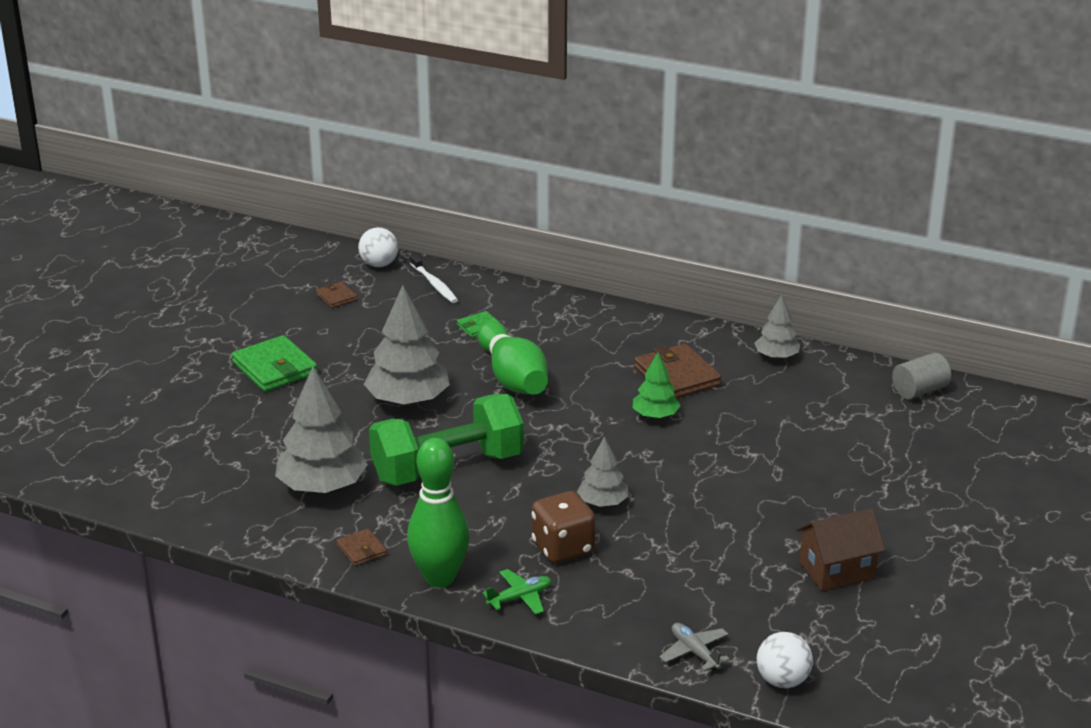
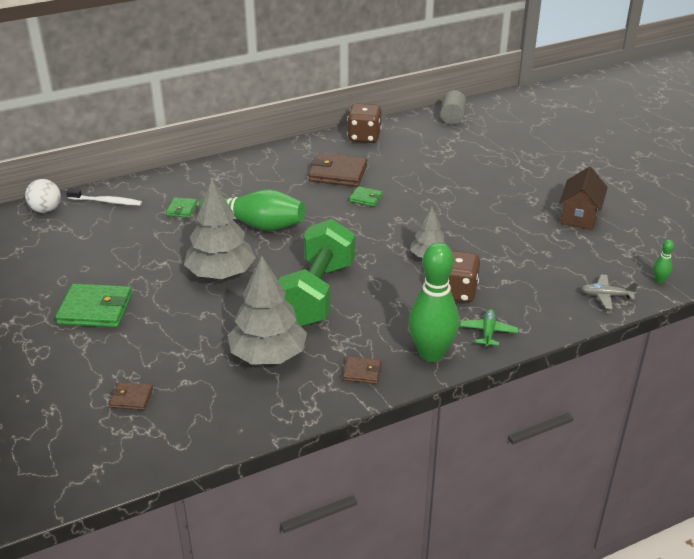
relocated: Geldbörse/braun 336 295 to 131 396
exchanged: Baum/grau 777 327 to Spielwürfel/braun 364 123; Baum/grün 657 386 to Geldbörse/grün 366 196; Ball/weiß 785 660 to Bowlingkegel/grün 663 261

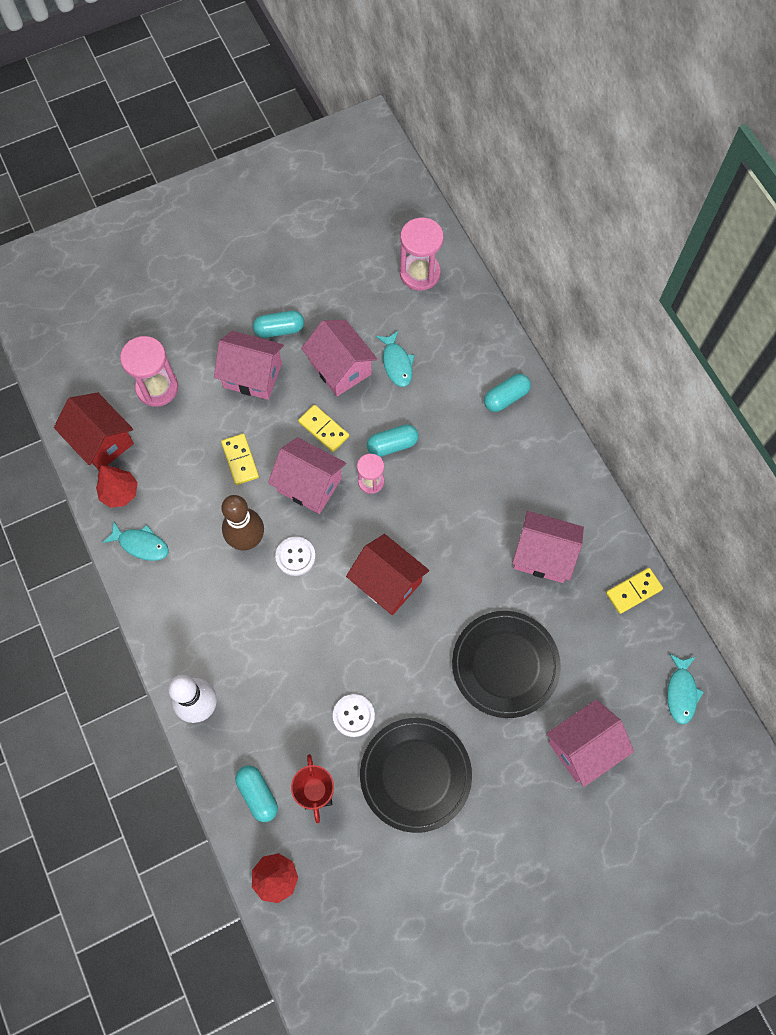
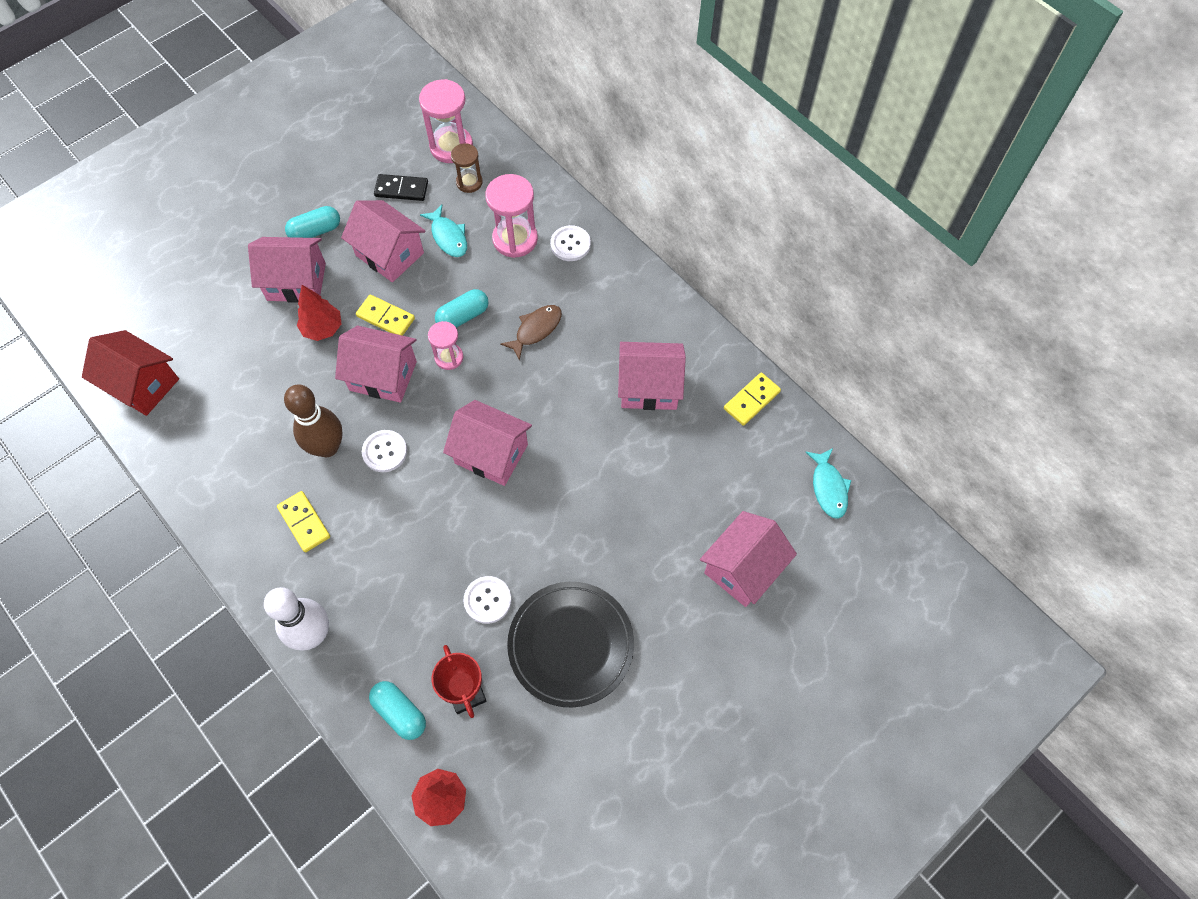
missing: Fisch/türkis 135 540; Teller/schwarz 506 664
appeared: Dominostein/schwarz 401 187; Sanduhr/braun 467 168; Fisch/braun 531 333
relocated: Dominostein/gelb 240 459 to 303 521; Baum/rot 117 486 to 319 313; Sanduhr/rosa 149 371 to 511 216
exchanged: Kapsel/türkis 507 393 to Knopf/weiß 570 243
colour: Haus/rot 387 574 to Haus/rosa 487 443

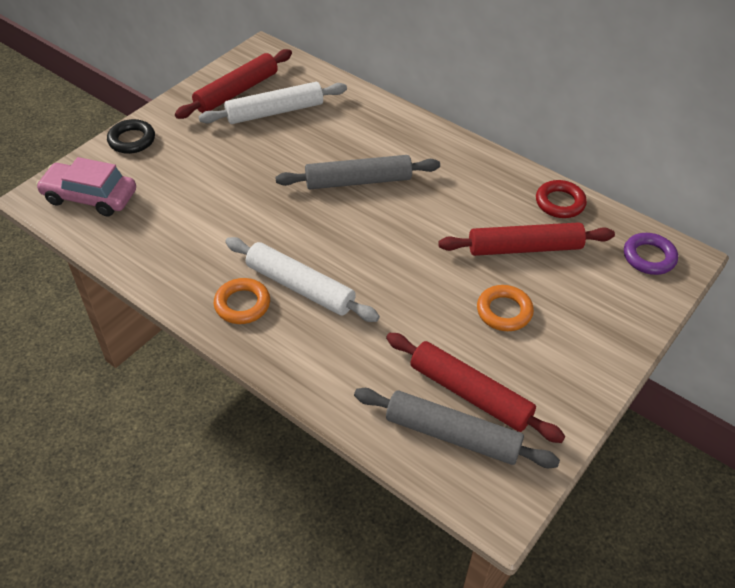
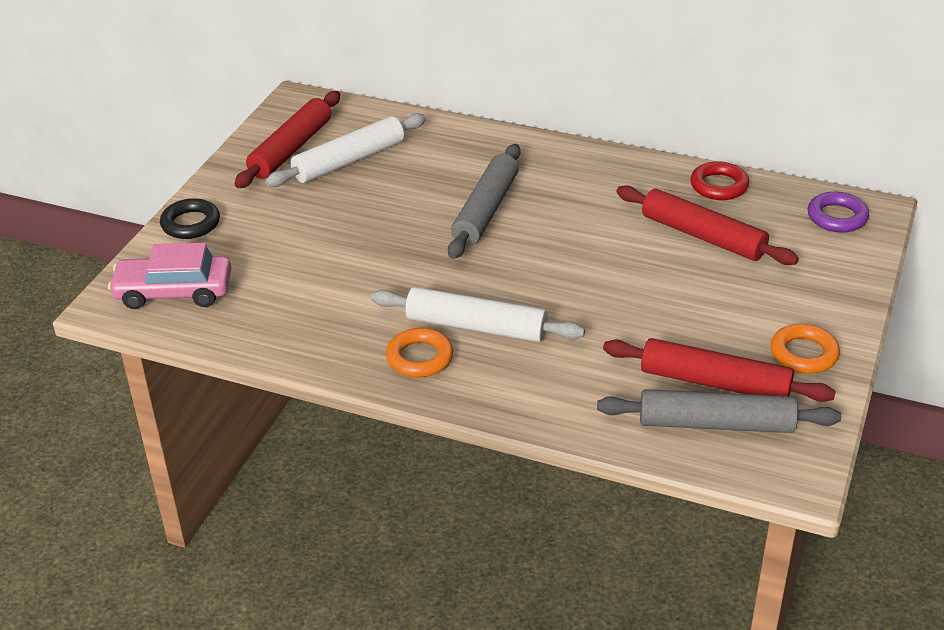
relocated: Ring/orange 505 308 to 805 349
spun: Nudelholz/grau 357 172 = 484 201 45 degrees counterclockwise; Nudelholz/rot 526 239 = 707 225 60 degrees clockwise

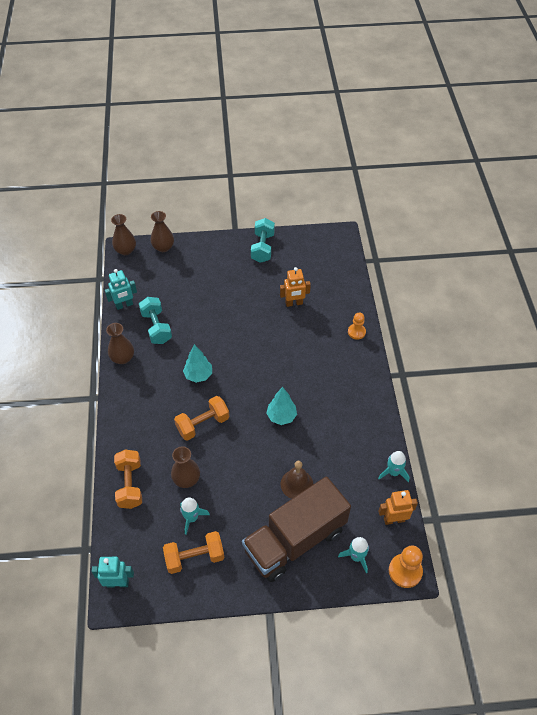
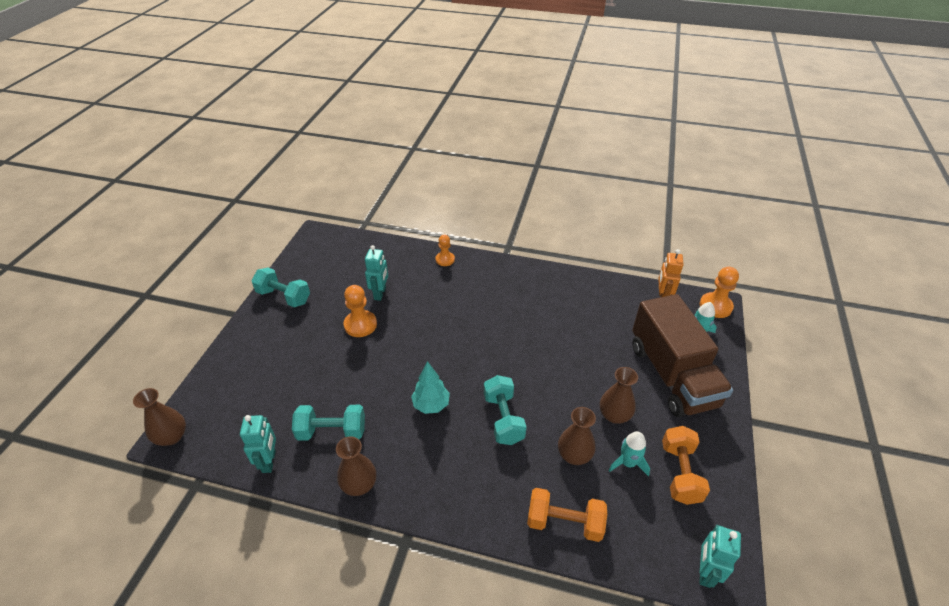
missing: Baum/türkis 281 406; Glocke/braun 297 480; Rakete/türkis 393 466
appeared: Bauer/orange 360 311
relocated: Vase/braun 162 231 to 619 395
colour: Roboter/orange 295 287 to Roboter/türkis 376 273; Hantel/orange 201 418 to Hantel/türkis 505 410

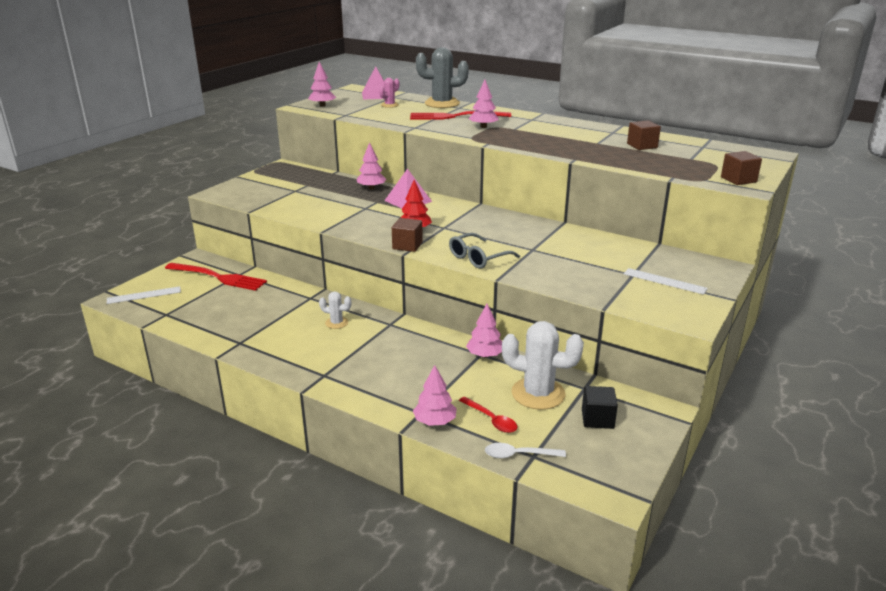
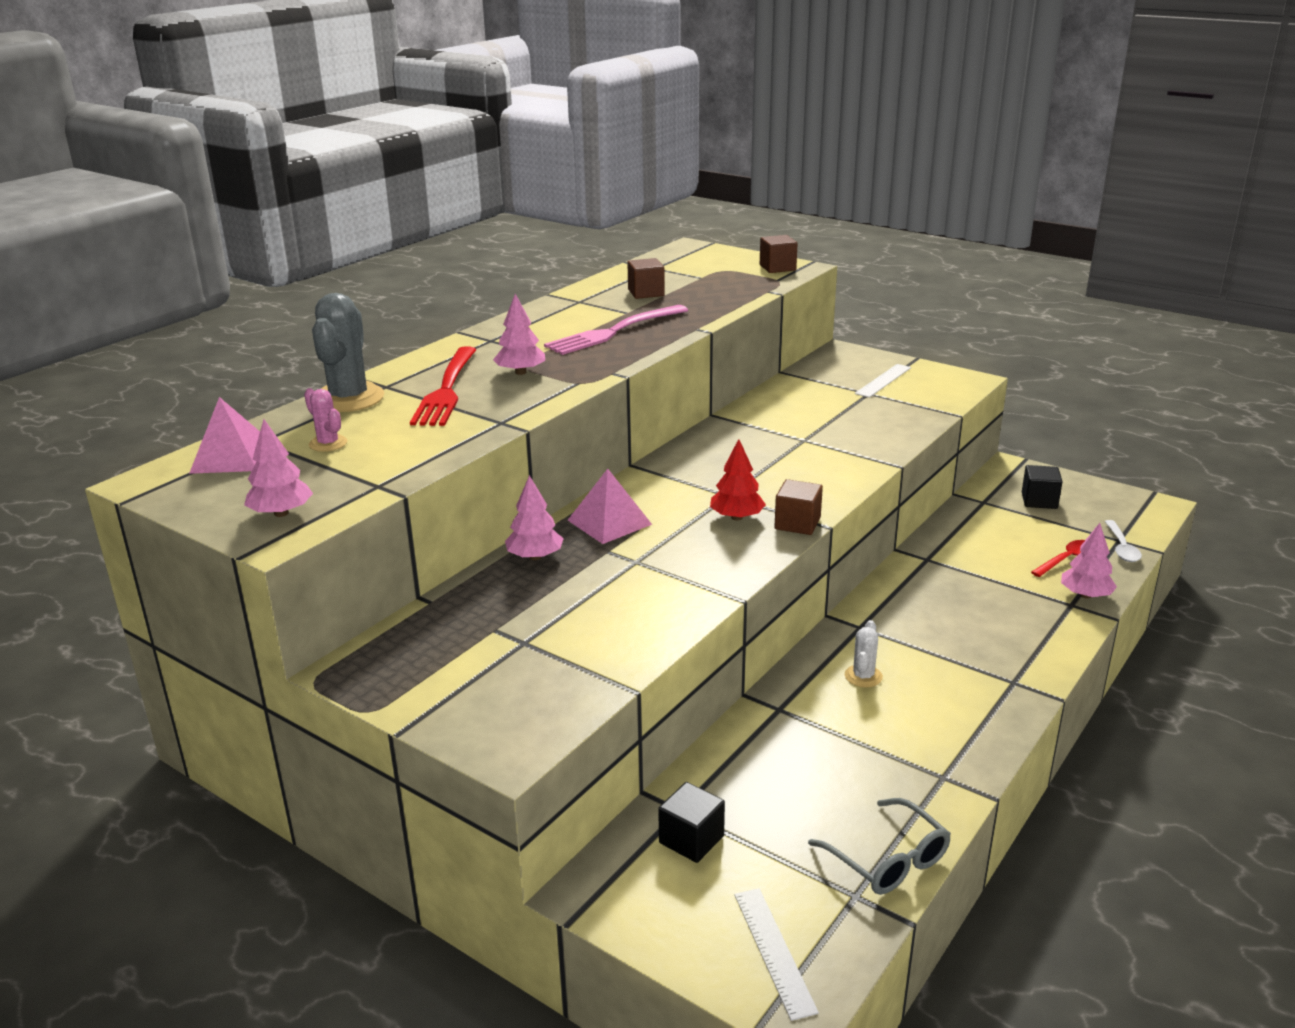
missing: Baum/rosa 484 331; Kaktus/weiß 543 365
appeared: Gabel/rosa 616 330
relocated: Brille/grau 484 251 to 879 846
exchanged: Gabel/rot 216 277 to Kubus/schwarz 691 822

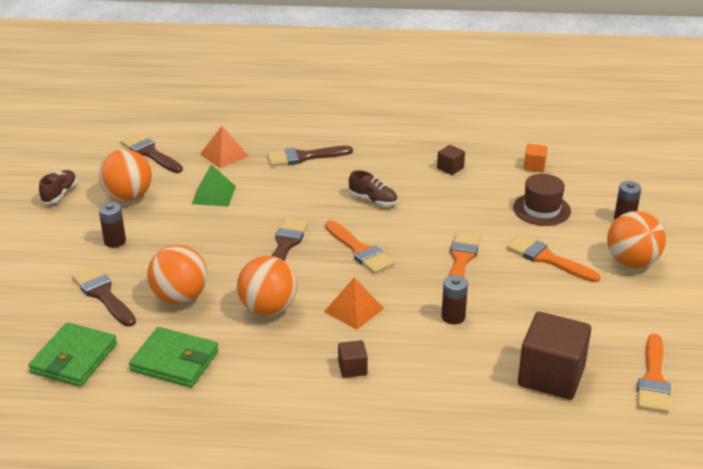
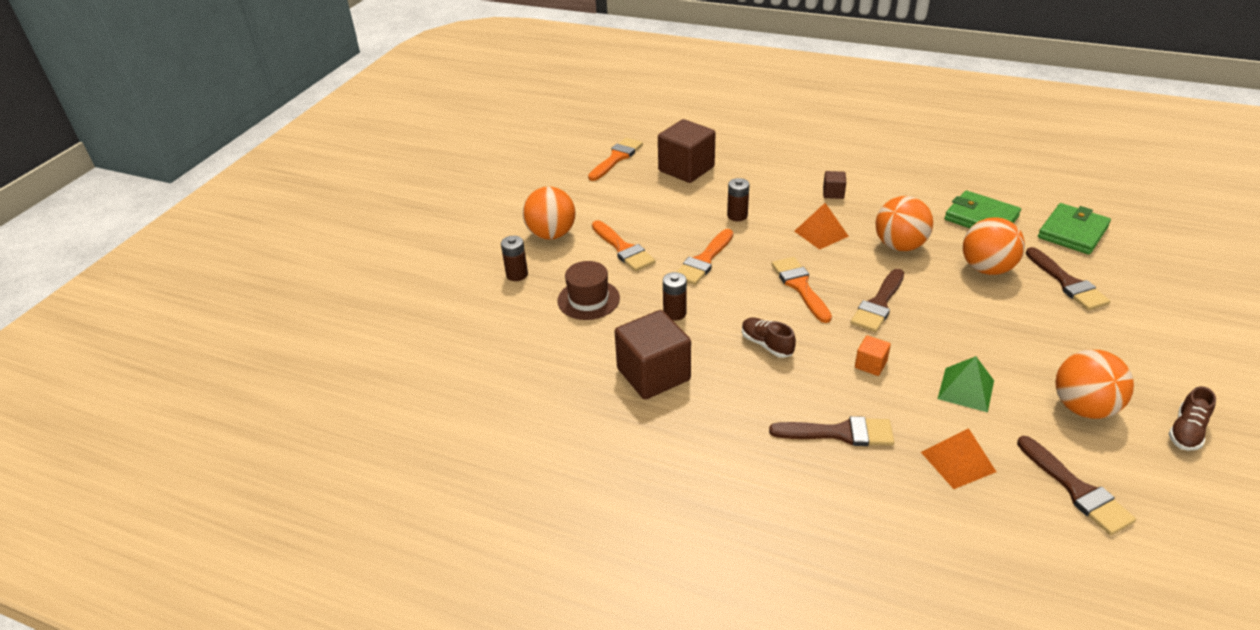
relocated: Batterie/braun 112 225 to 675 296; Kubus/orange 535 158 to 873 355
size: Kubus/braun 451 160 = 652 355 x2.18

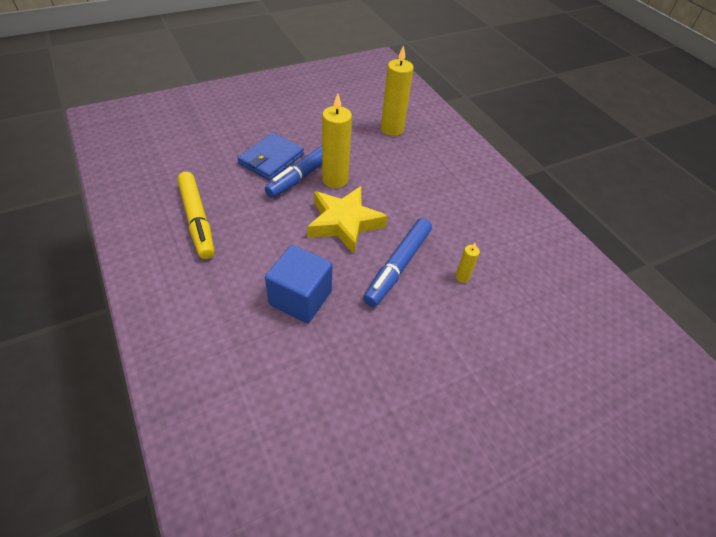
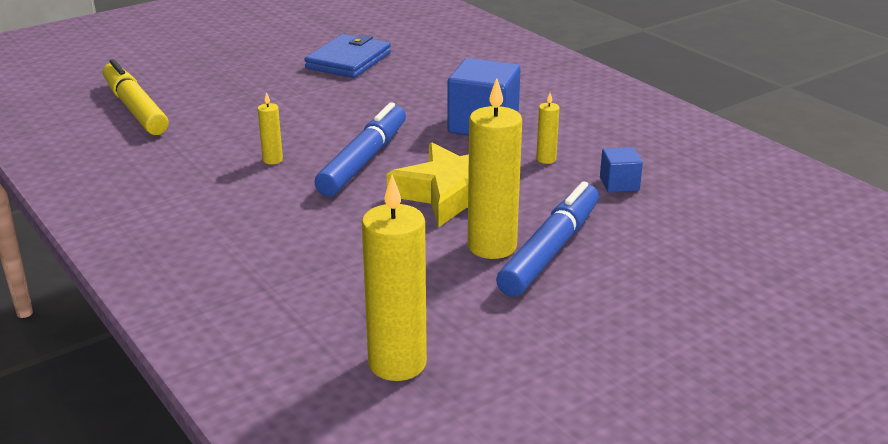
appeared: Kerze/gelb 548 128; Kubus/blau 621 170
relocated: Filzstift/gelb 196 215 to 136 97; Geldbörse/blau 270 157 to 347 56

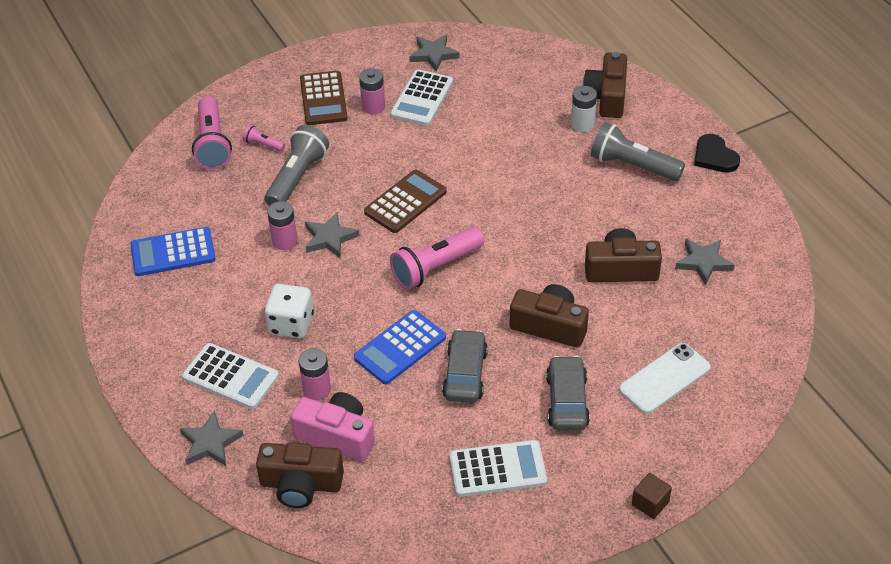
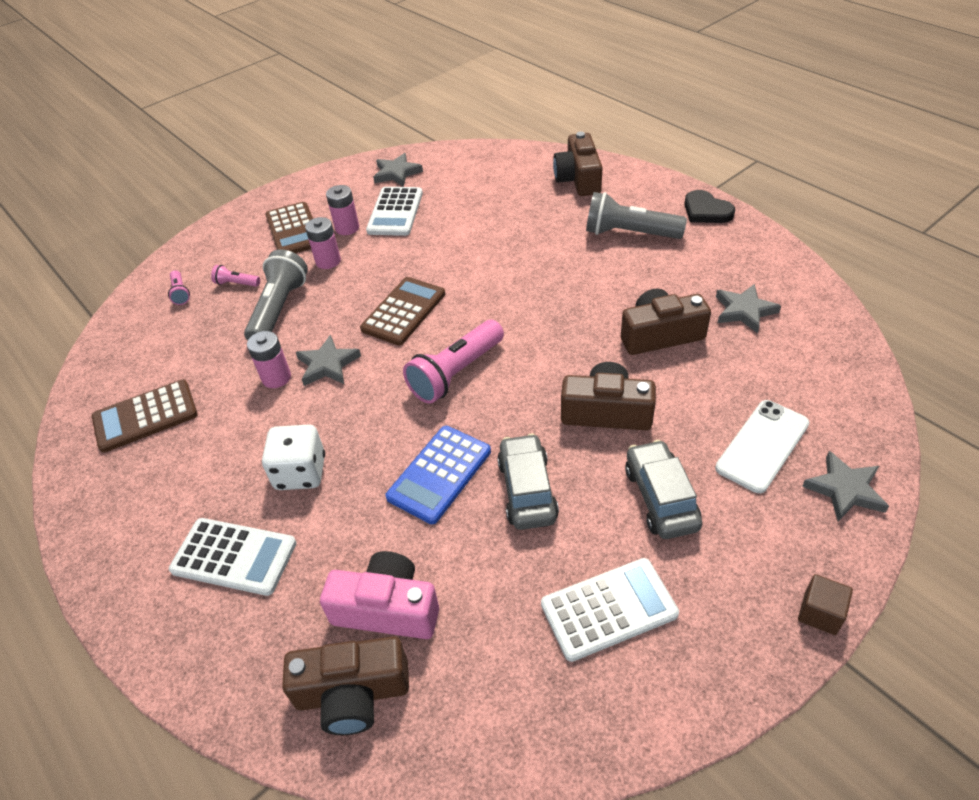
missing: Batterie/weiß 584 109
relocated: Batterie/rosa 315 374 to 323 243; Stern/grau 212 438 to 845 486
colour: Taschenrechner/blau 173 251 to Taschenrechner/braun 145 416
size: Taschenlampe/rosa 212 133 = 179 287 x0.47

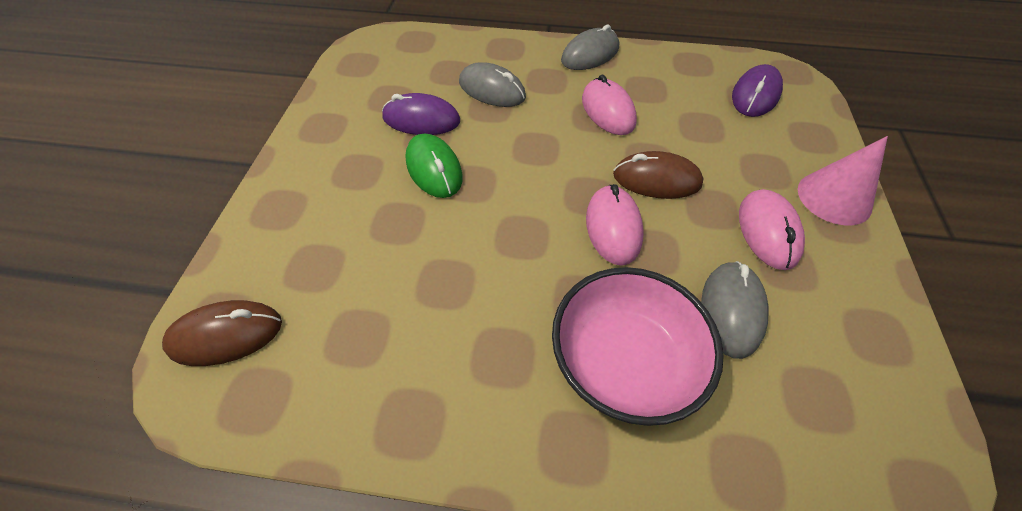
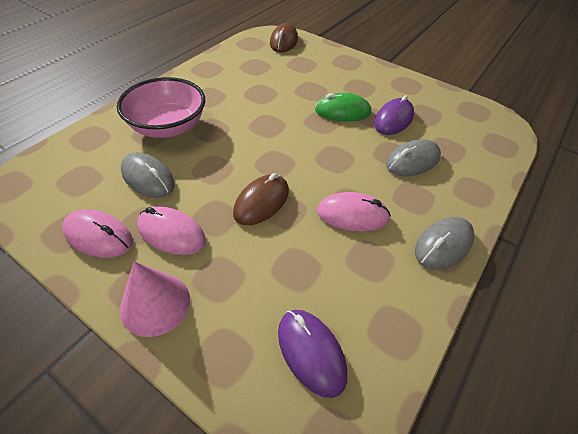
relocated: Computermaus/rosa 615 225 to 97 233
spun: Computermaus/grau 590 47 = 445 243 60 degrees clockwise

